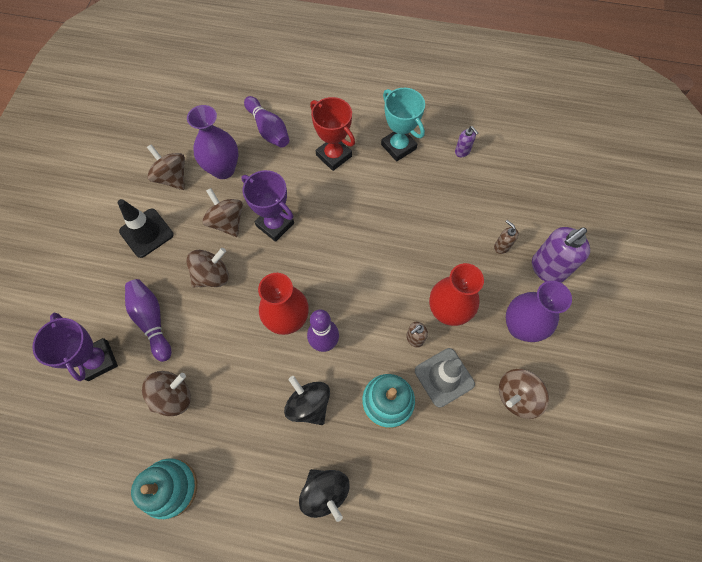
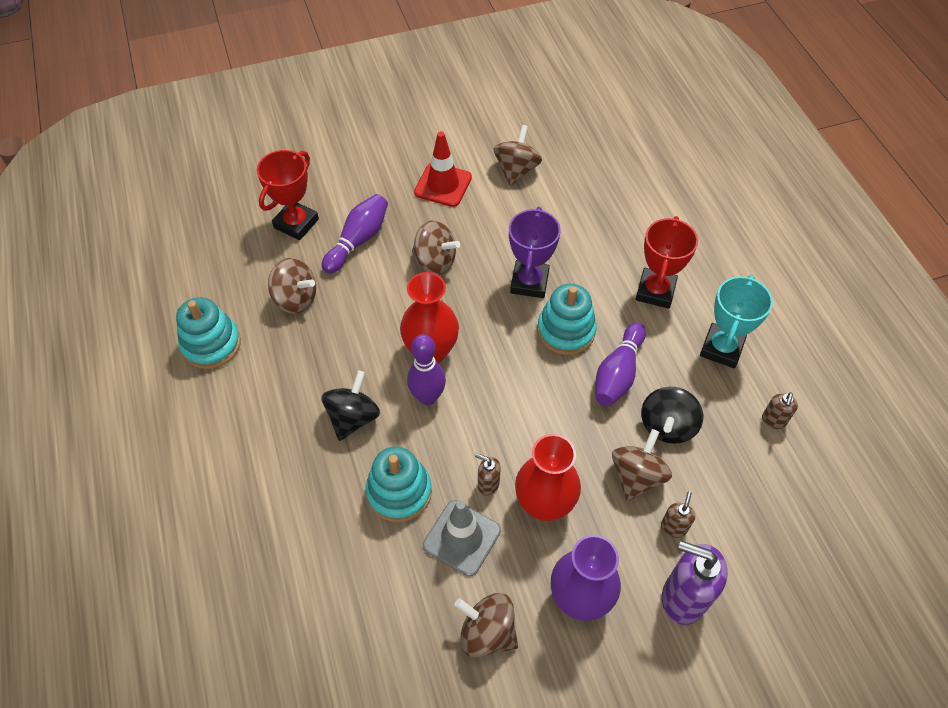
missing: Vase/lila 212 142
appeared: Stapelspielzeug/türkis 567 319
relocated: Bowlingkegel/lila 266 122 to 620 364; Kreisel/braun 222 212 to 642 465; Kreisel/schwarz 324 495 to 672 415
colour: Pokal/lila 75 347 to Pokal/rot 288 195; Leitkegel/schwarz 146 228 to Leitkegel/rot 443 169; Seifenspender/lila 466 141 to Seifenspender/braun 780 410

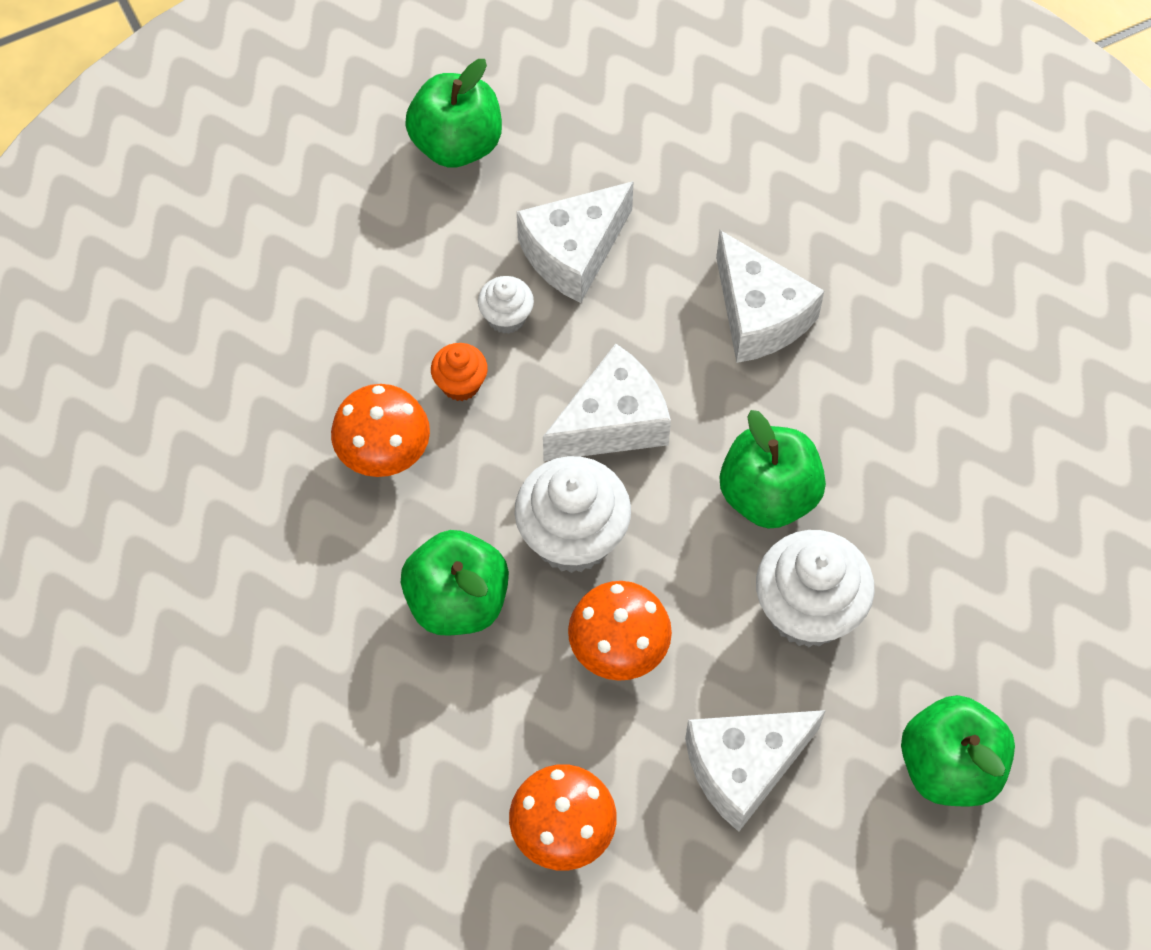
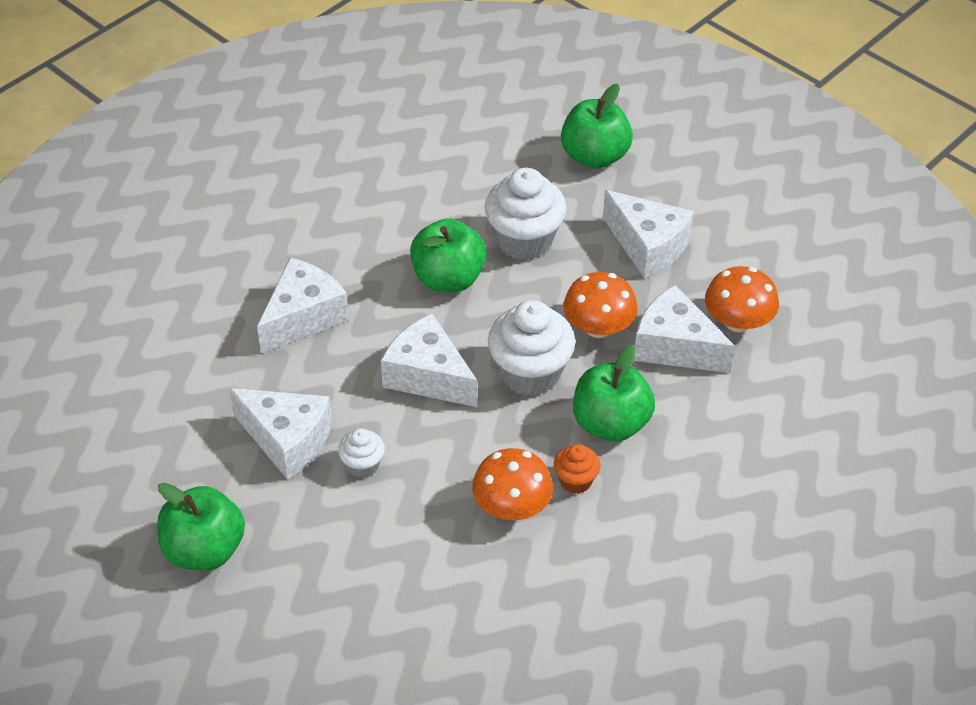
appeared: Käse/weiß 684 329
relocated: Muffin/orange 459 372 to 577 469

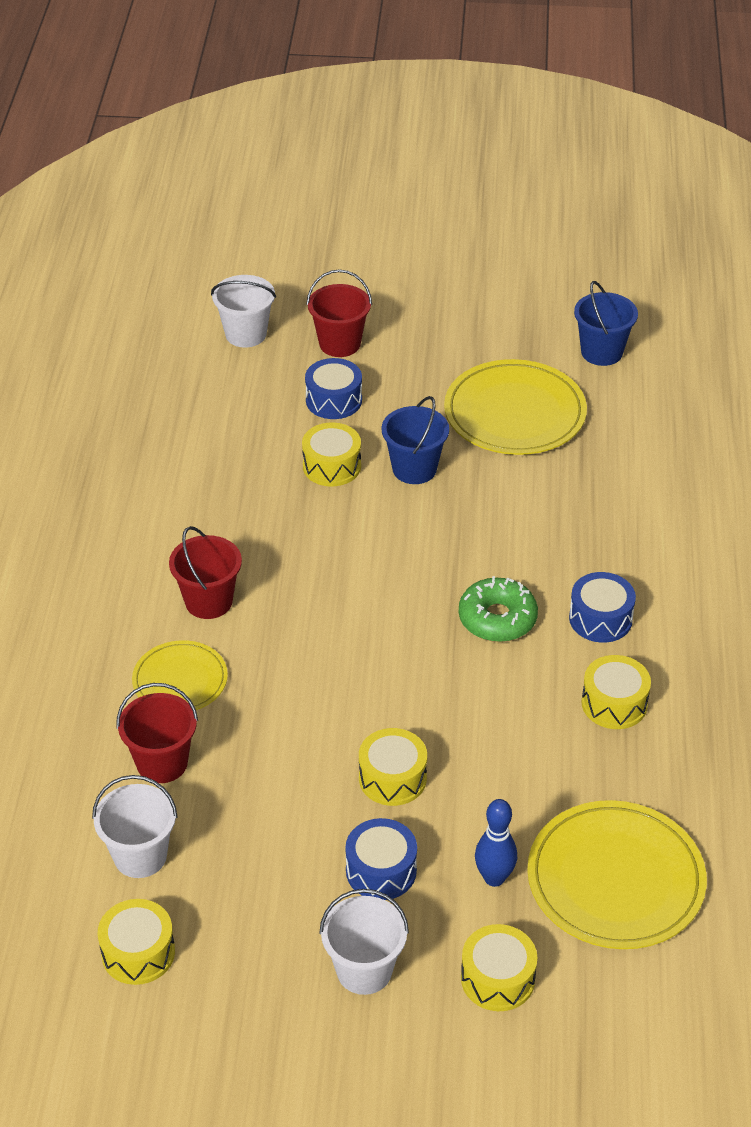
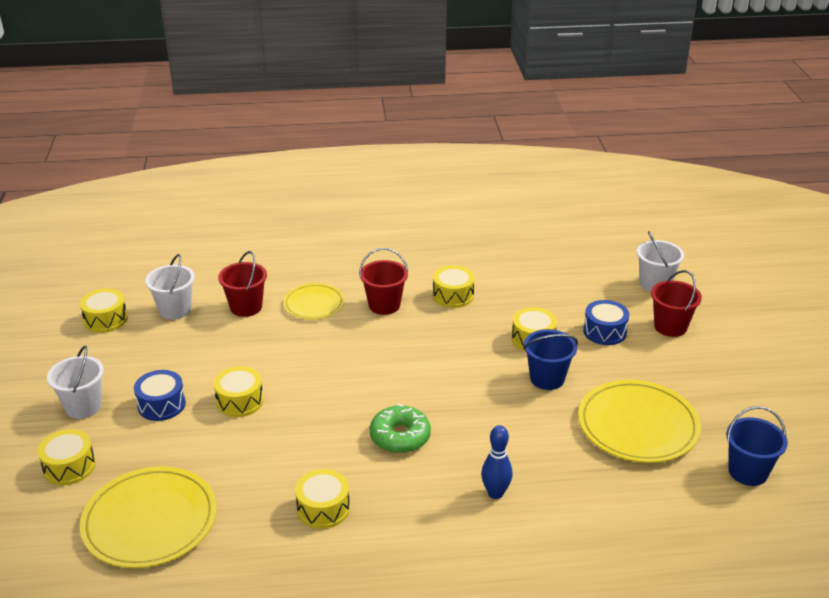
missing: Trommel/blau 602 607
appeared: Trommel/gelb 454 286
relocated: Bowlingkegel/blau 496 843 to 497 462

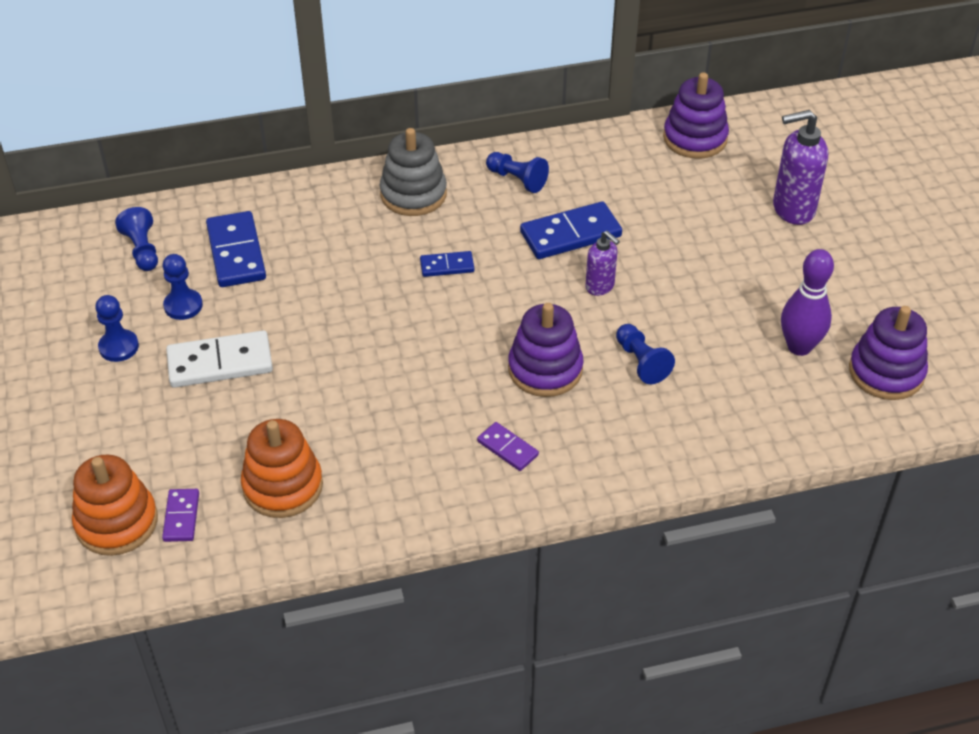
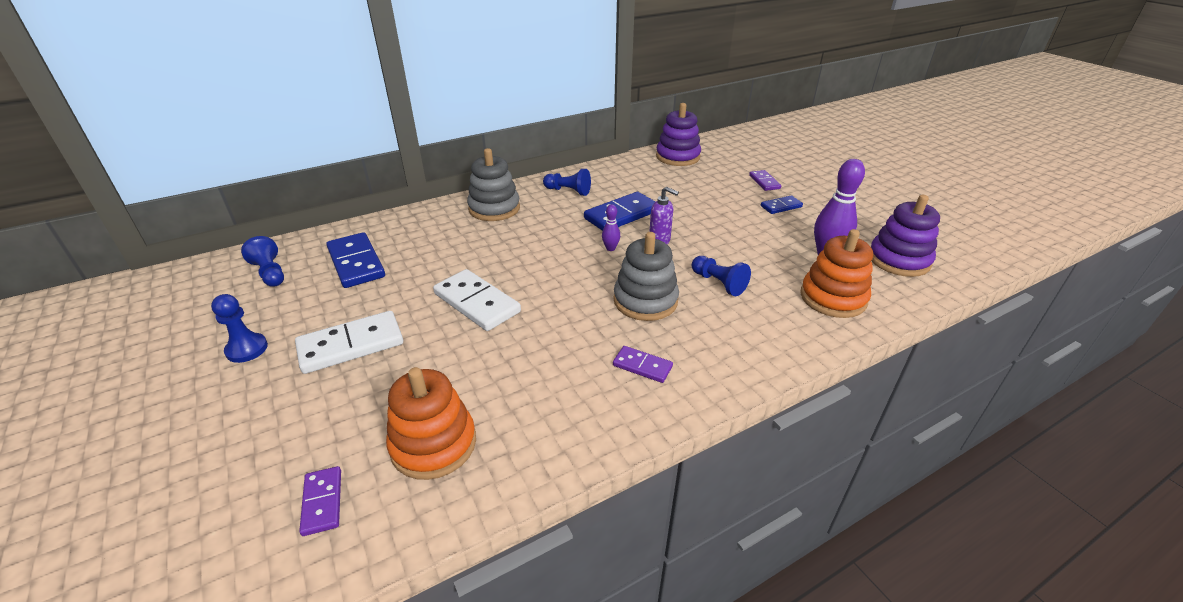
missing: Bauer/blau 183 287
appeared: Dominostein/weiß 477 300; Bowlingkegel/lila 611 227
relocated: Dominostein/blau 447 264 to 782 204; Stapelspielzeug/orange 115 505 to 836 273
exchanged: Seifenspender/lila 800 167 to Dominostein/lila 765 180
colour: Stapelspielzeug/lila 545 350 to Stapelspielzeug/grau 646 276

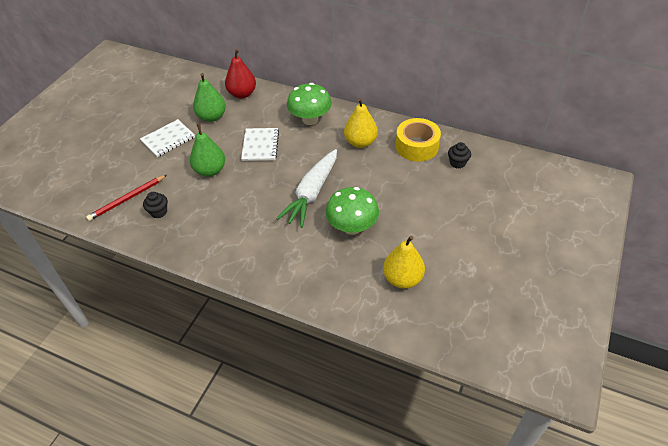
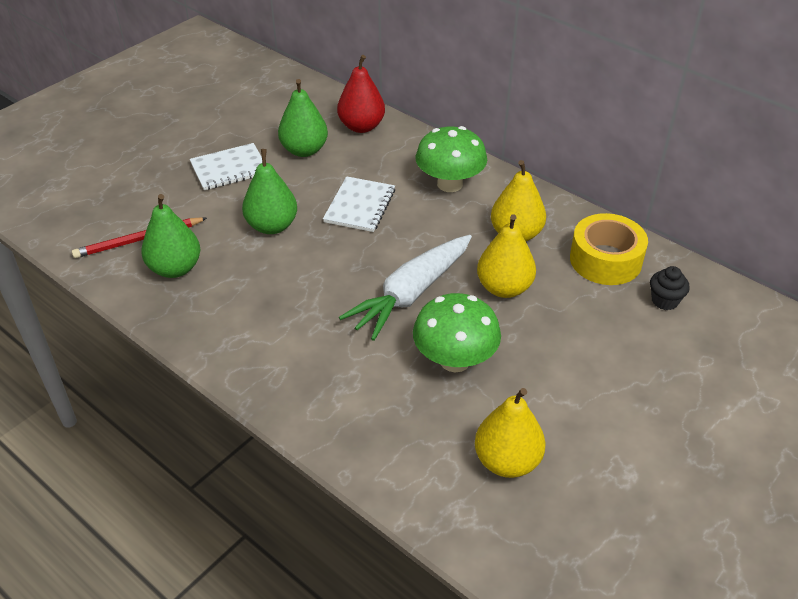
appeared: Birne/gelb 506 256
exchanged: Muffin/schwarz 155 205 to Birne/grün 170 236

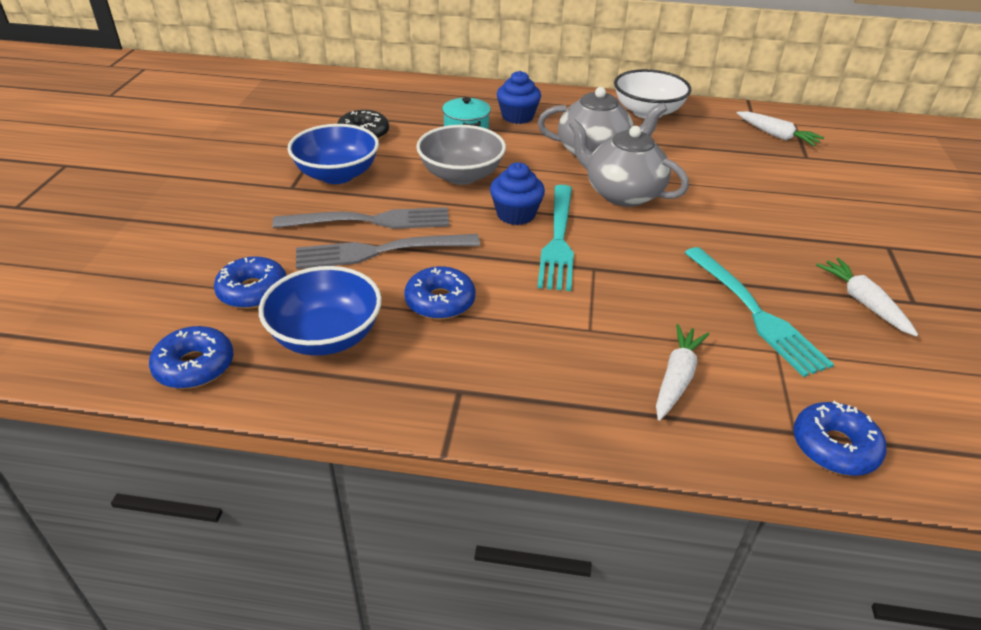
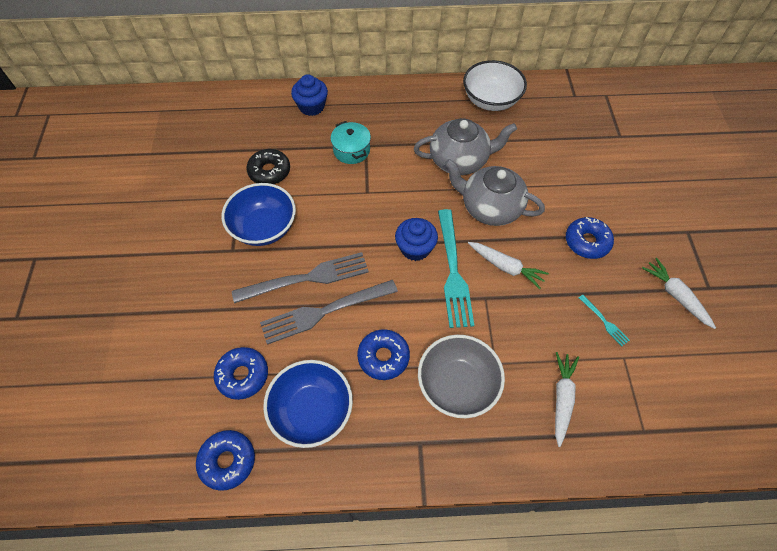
relocated: Muffin/blau 519 97 to 309 95; Schüssel/grau 461 155 to 461 376; Karotte/weiß 780 128 to 508 265; Donut/blau 839 438 to 590 238
size: Gabel/türkis 759 312 = 604 321 x0.45

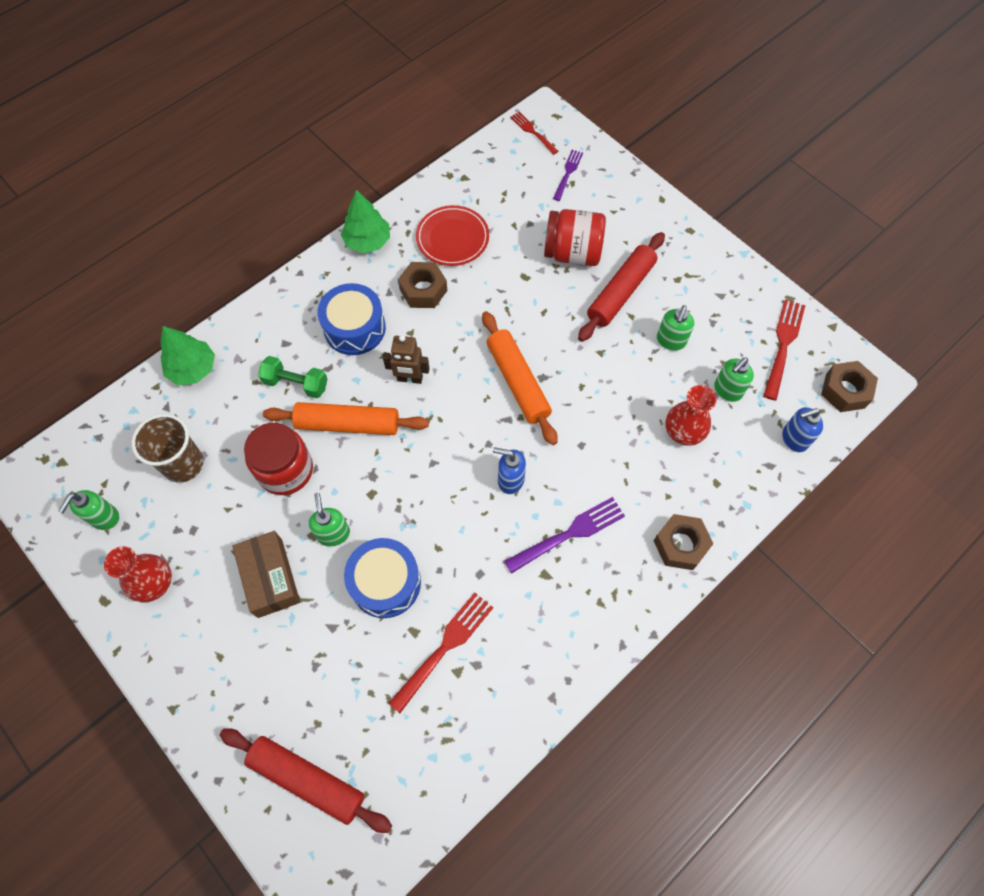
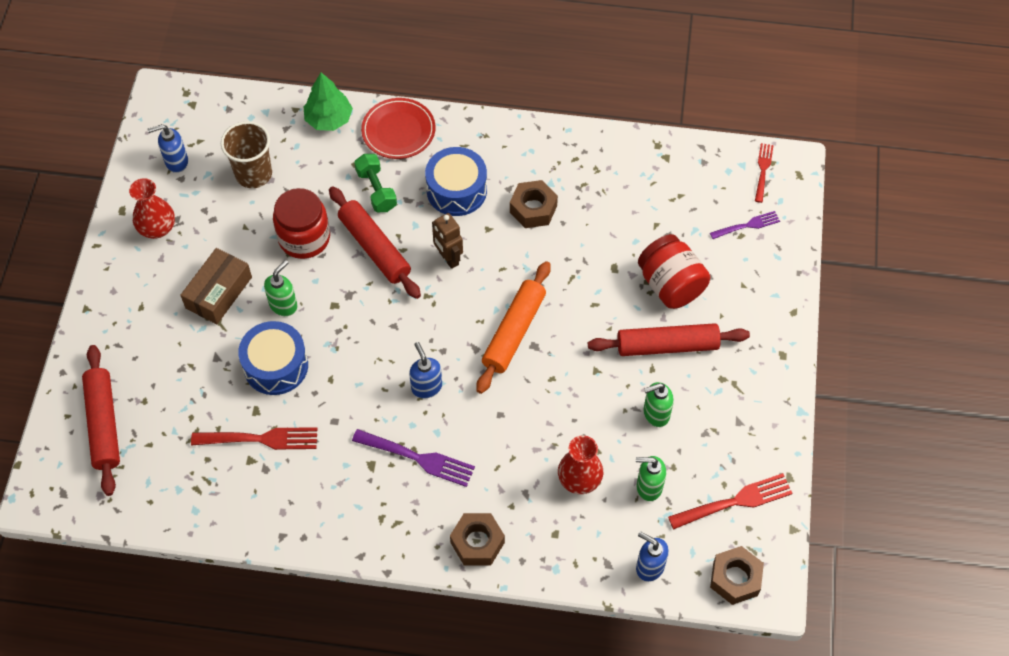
missing: Baum/grün 365 221
relocated: Teller/rot 452 235 to 398 128
colour: Seifenspender/grün 88 510 to Seifenspender/blau 167 148; Nudelholz/orange 346 418 to Nudelholz/rot 375 243

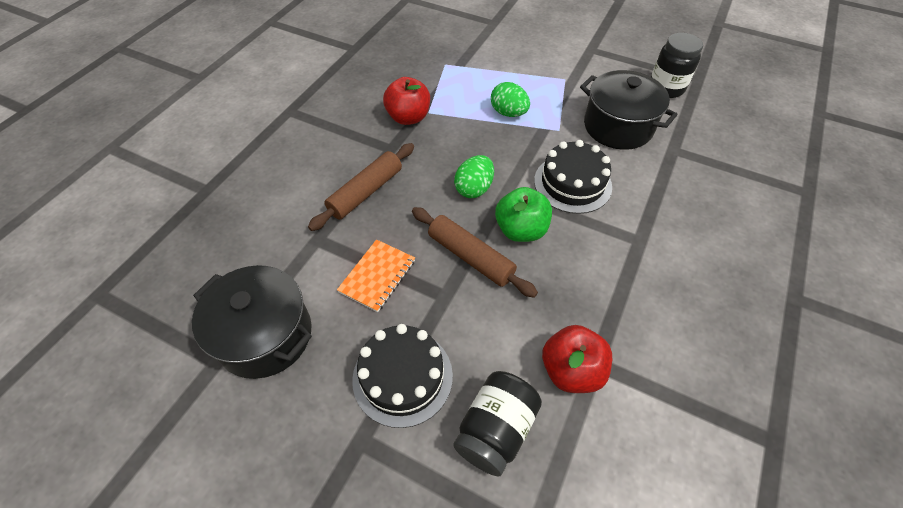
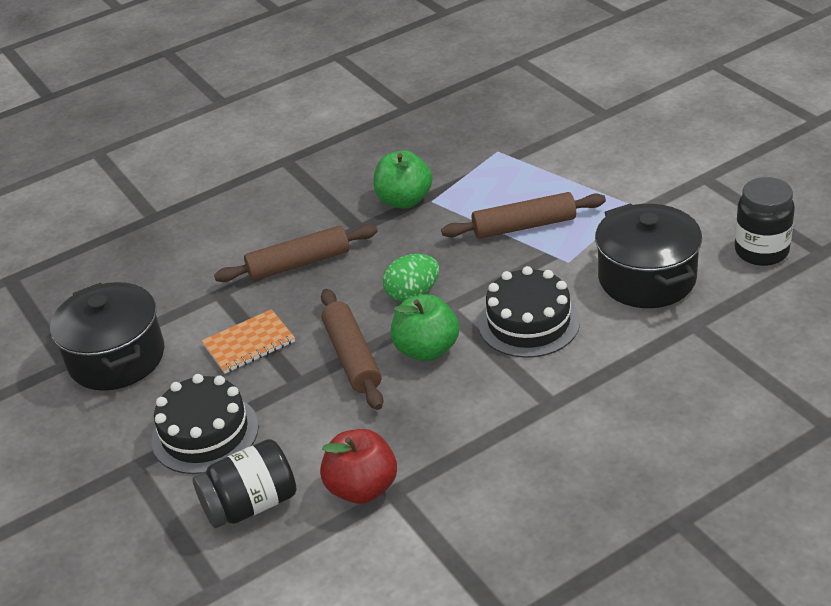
exchanged: Ei/grün 510 99 to Nudelholz/braun 523 215
colour: Apfel/rot 406 101 to Apfel/grün 402 179

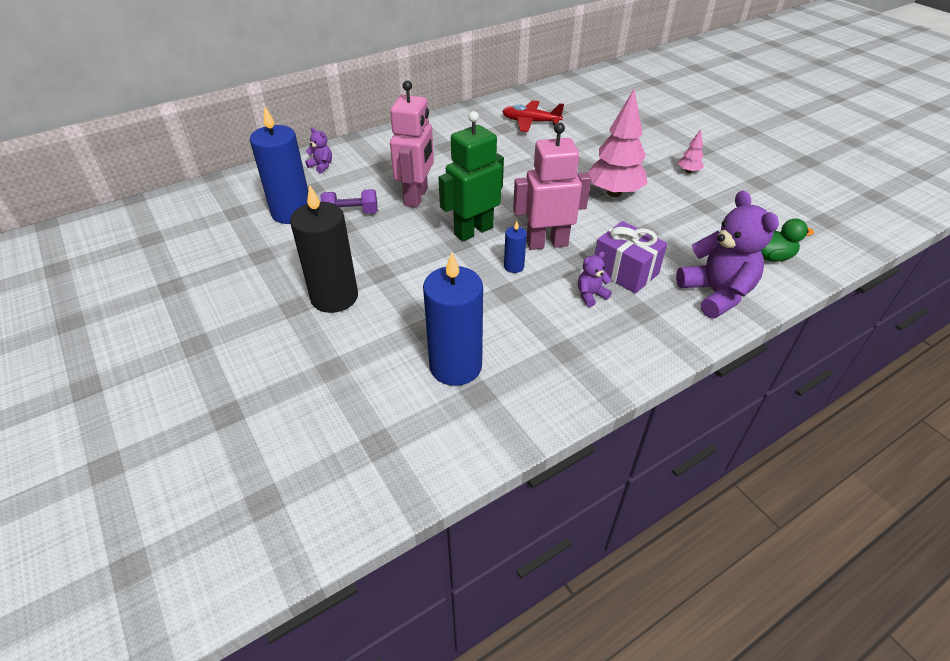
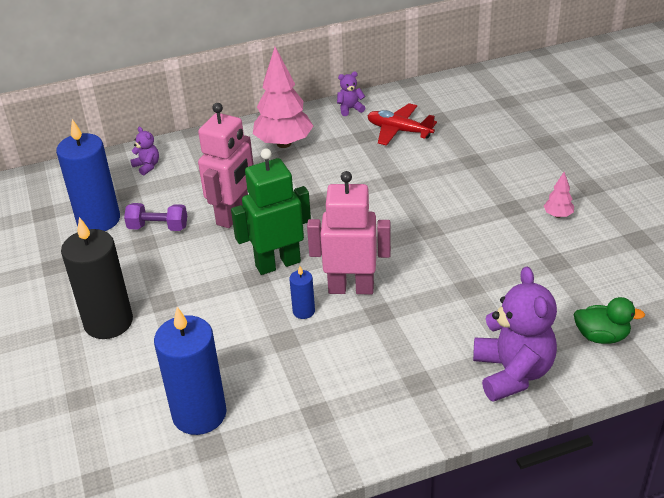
missing: Geschenk/lila 631 257
relocated: Baum/rosa 617 143 to 283 97; Teddybär/lila 595 279 to 351 93

